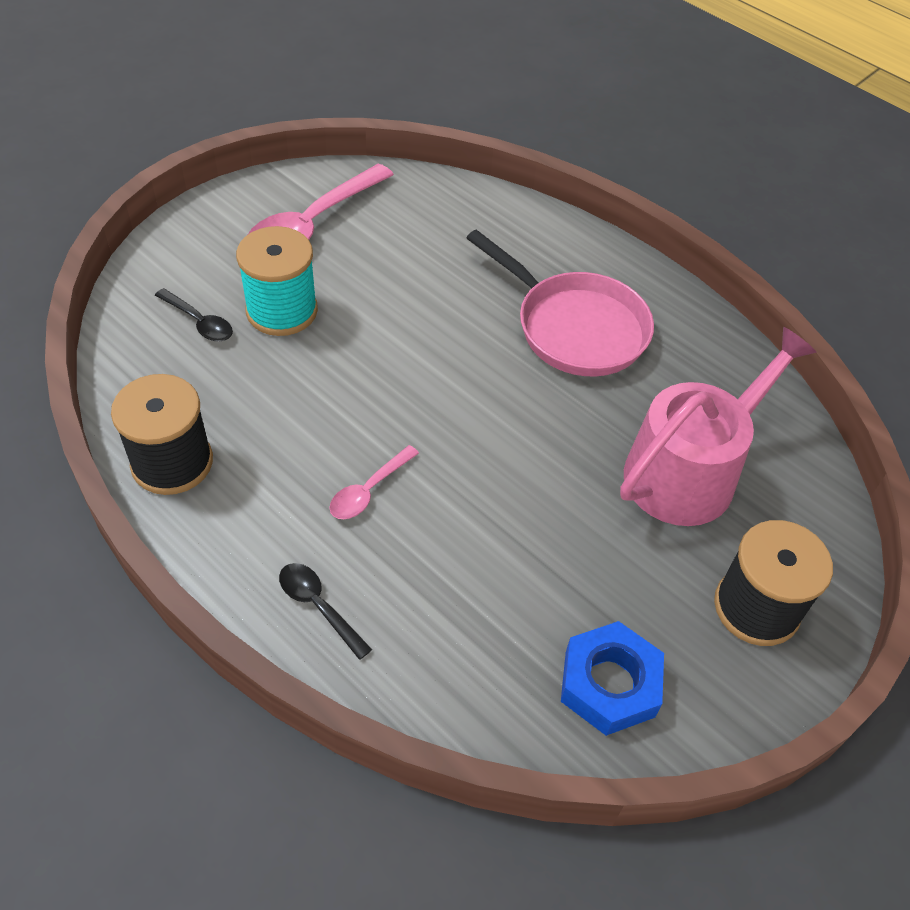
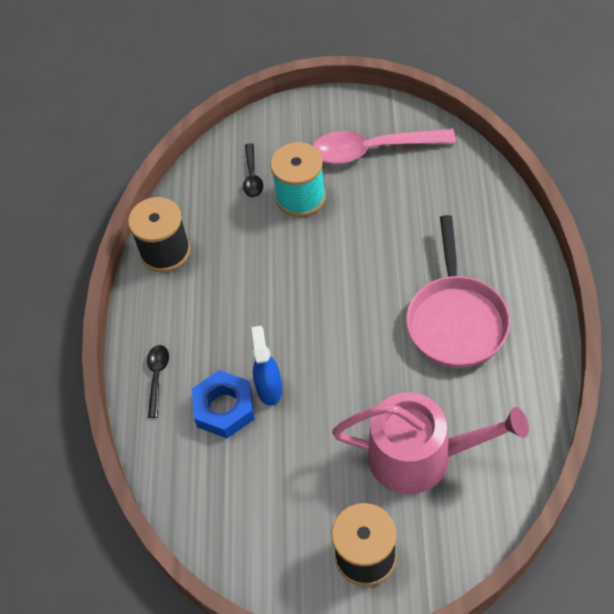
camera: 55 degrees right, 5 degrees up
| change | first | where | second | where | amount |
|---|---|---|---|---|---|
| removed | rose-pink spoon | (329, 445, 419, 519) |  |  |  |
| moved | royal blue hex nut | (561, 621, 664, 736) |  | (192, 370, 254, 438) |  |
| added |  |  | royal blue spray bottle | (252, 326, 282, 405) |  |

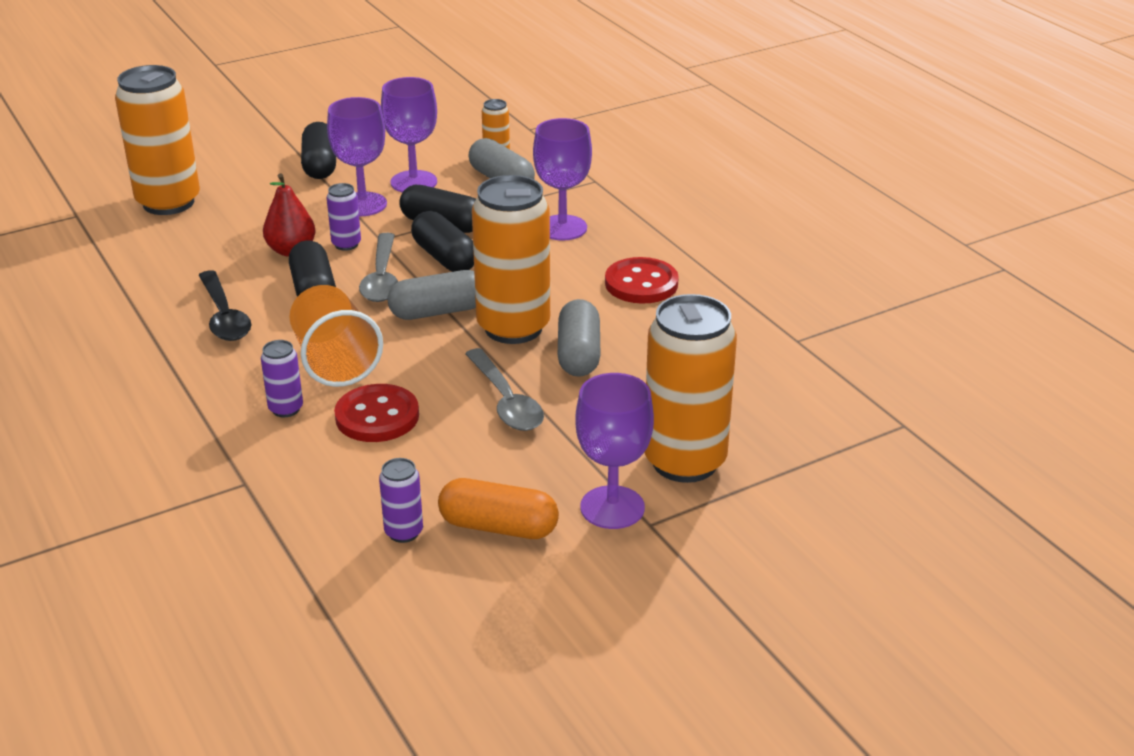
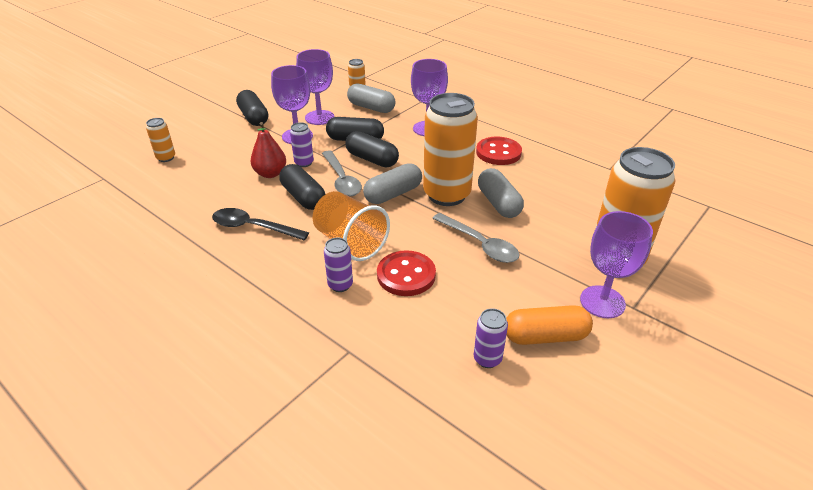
camera: 20 degrees left, 5 degrees up
| change | first | where | second | where | amount |
|---|---|---|---|---|---|
| resized | orange soda can | (115, 65, 200, 215) |  | (146, 118, 175, 162) | x0.44 |
| turned | black spoon | (199, 270, 251, 341) |  | (212, 208, 309, 241) | 150 degrees clockwise |

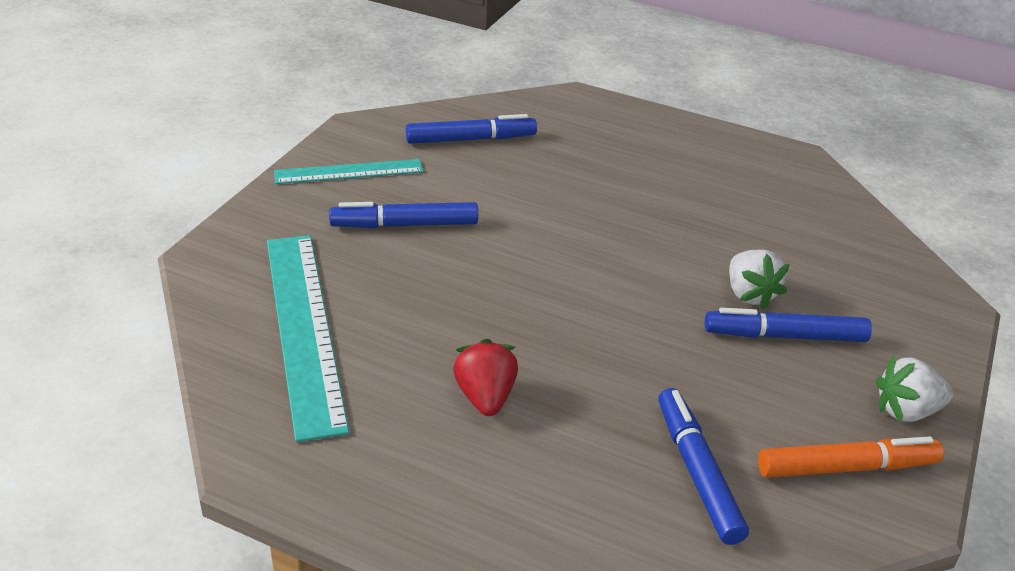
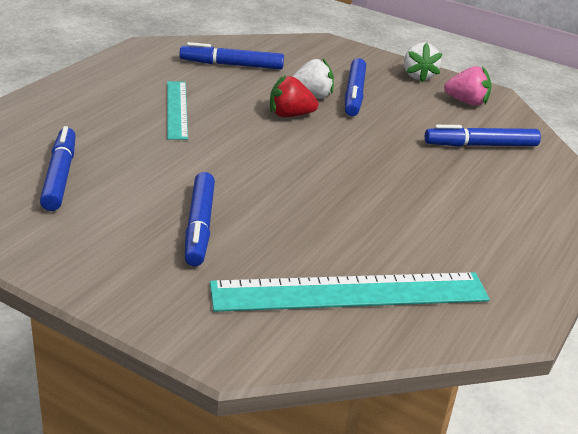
camera: 85 degrees left, 5 degrees down
| change | first | where | second | where | amount |
|---|---|---|---|---|---|
| moved | aqua ruler | (274, 159, 424, 184) |  | (167, 81, 188, 140) |  |
| moved | crimson berry | (453, 338, 518, 416) |  | (270, 75, 318, 117) |  |
| replaced | orange felt pen | (758, 436, 944, 478) | rose-pink berry | (444, 66, 492, 106) |  |
| added |  |  | royal blue felt pen | (179, 42, 284, 69) |  |

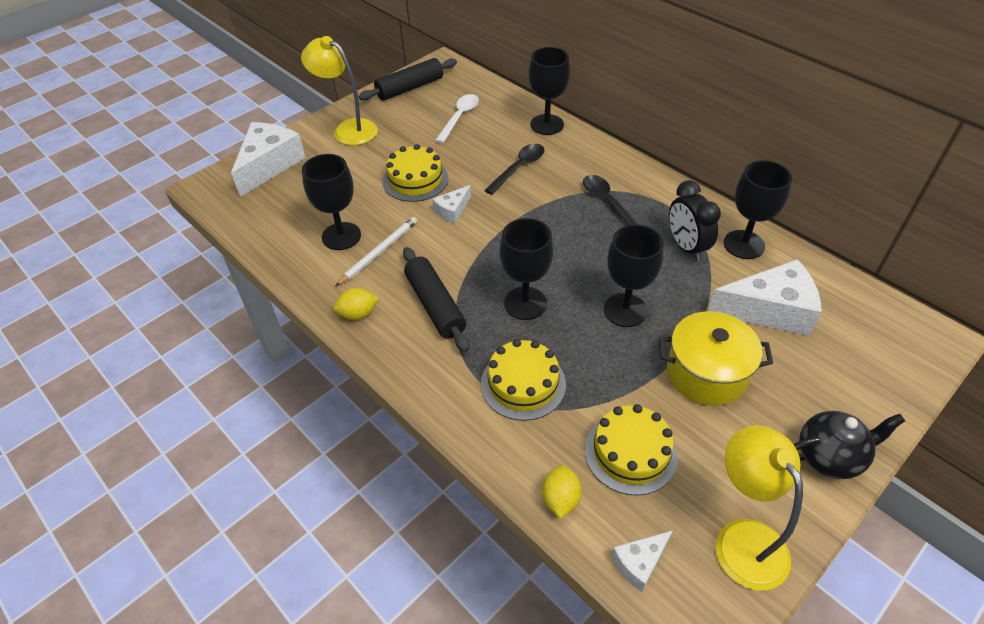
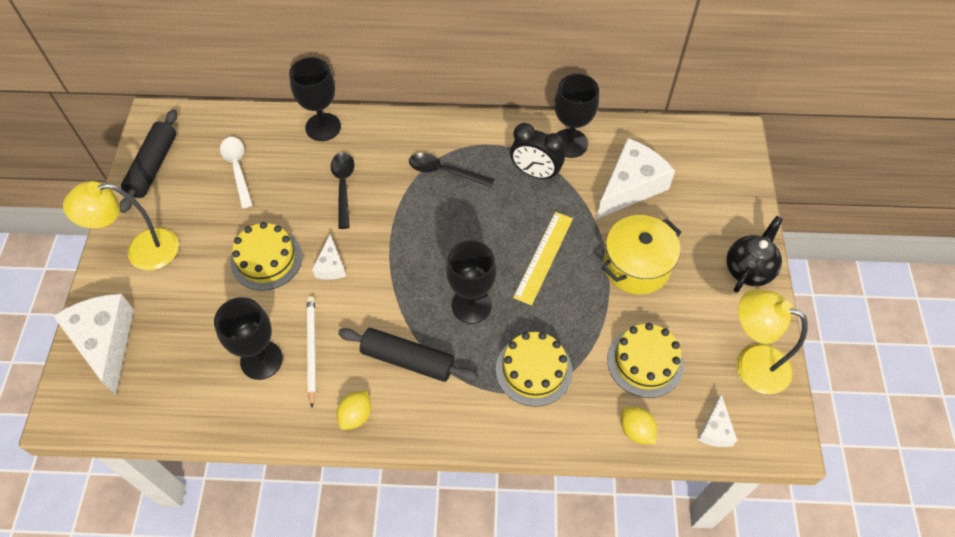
camera: 45 degrees left, 10 degrees up
| change | first | where | second | where | amount |
|---|---|---|---|---|---|
| replaced | black wine glass | (604, 224, 664, 327) | yellow ruler | (513, 212, 573, 305) |  |

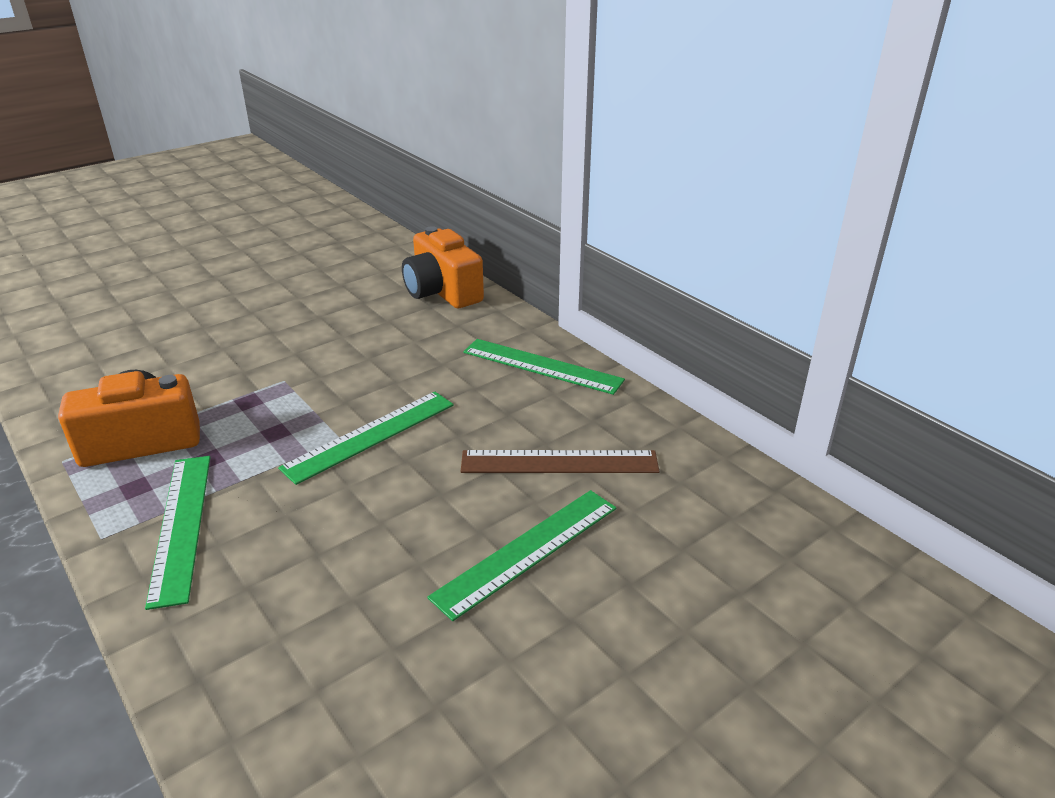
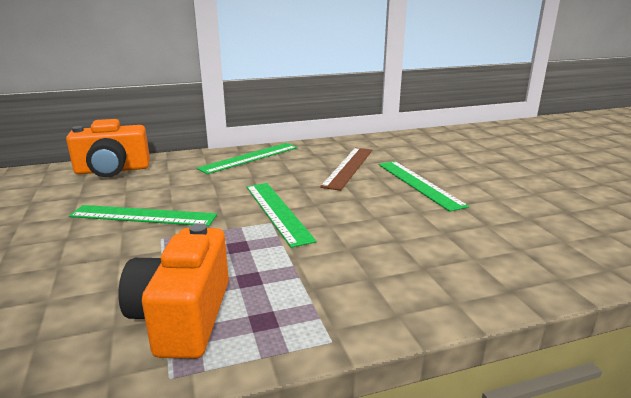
camera: 70 degrees left, 10 degrees down
| change | first | where | second | where | amount |
|---|---|---|---|---|---|
| moved | green ruler | (145, 456, 210, 610) |  | (69, 205, 217, 226) |  |

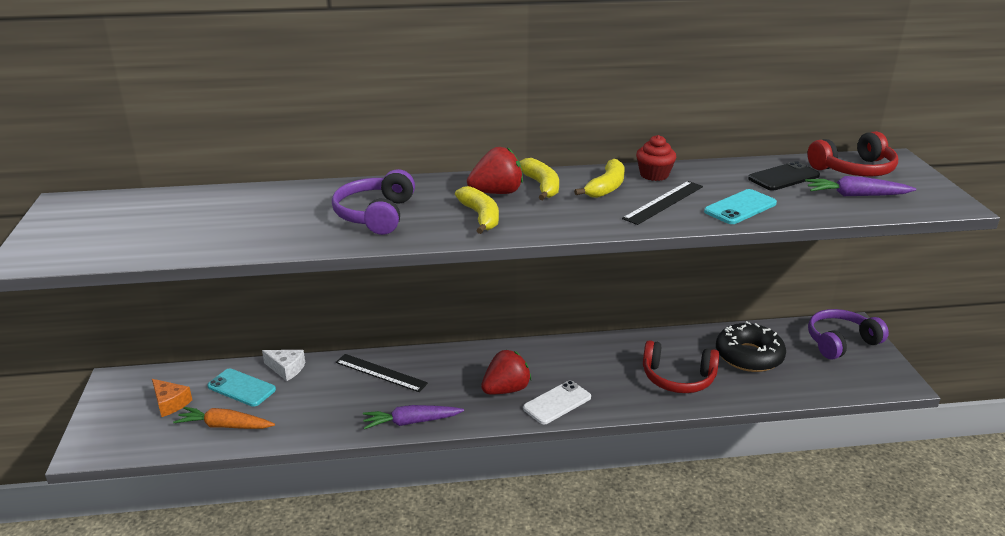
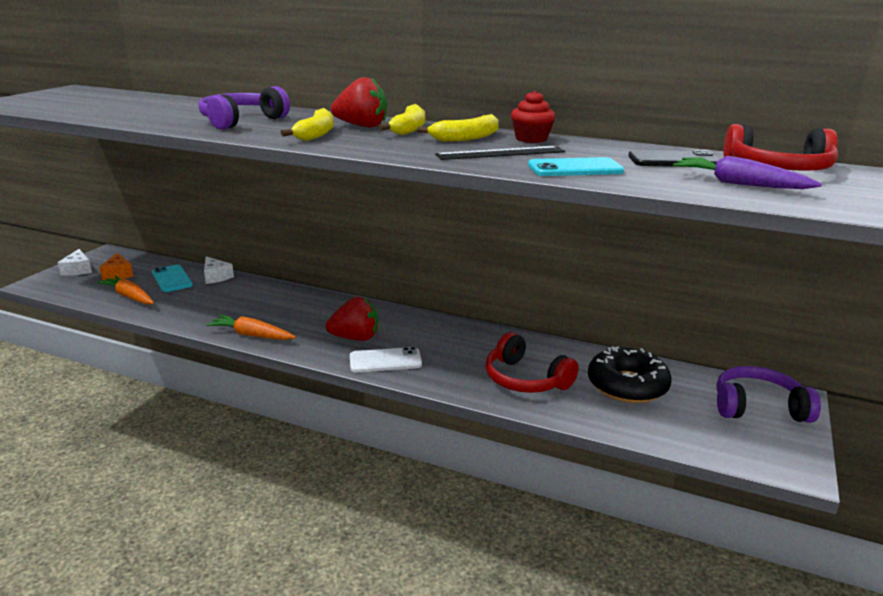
camera: 30 degrees right, 5 degrees down
| change | first | where | second | where | amount |
|---|---|---|---|---|---|
| removed | black ruler | (336, 354, 428, 392) |  |  |  |
| recoloured | royal purple root vegetable | (363, 405, 464, 429) | orange root vegetable | (206, 315, 296, 340) |  |
| added |  |  | pure white cheese | (58, 249, 92, 276) |  |

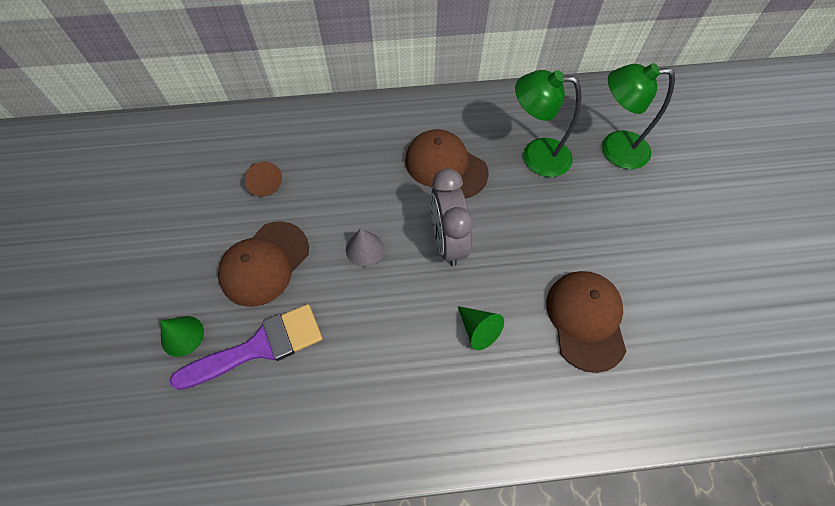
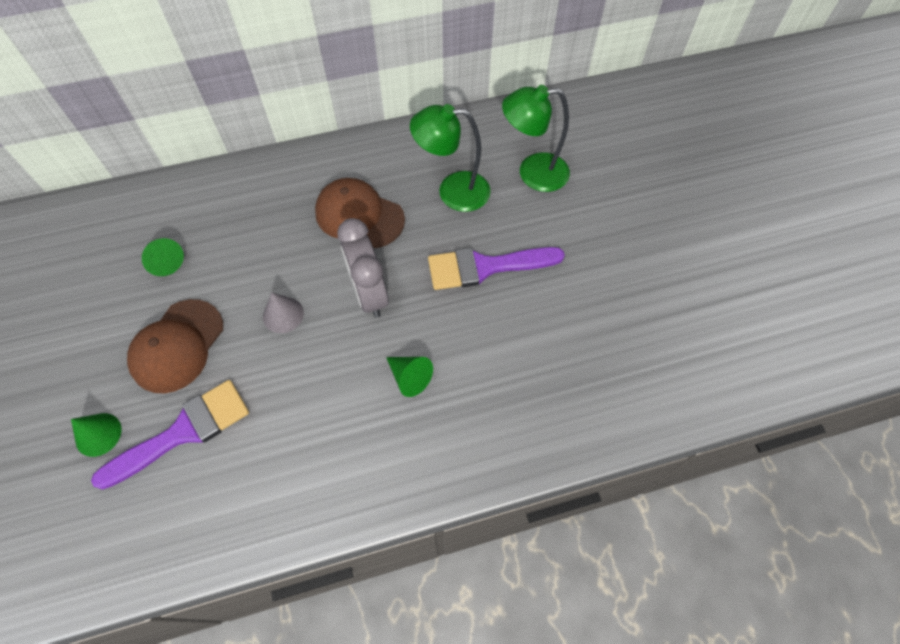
camera: 10 degrees left, 0 degrees up
| change | first | where | second | where | amount |
|---|---|---|---|---|---|
| recoloured | dark brown cone shape | (245, 162, 282, 196) | green cone shape | (142, 238, 184, 276) |  |
| removed | dark brown baseball cap | (546, 271, 626, 373) |  |  |  |
| added |  |  | royal purple paint brush | (428, 247, 565, 290) |  |

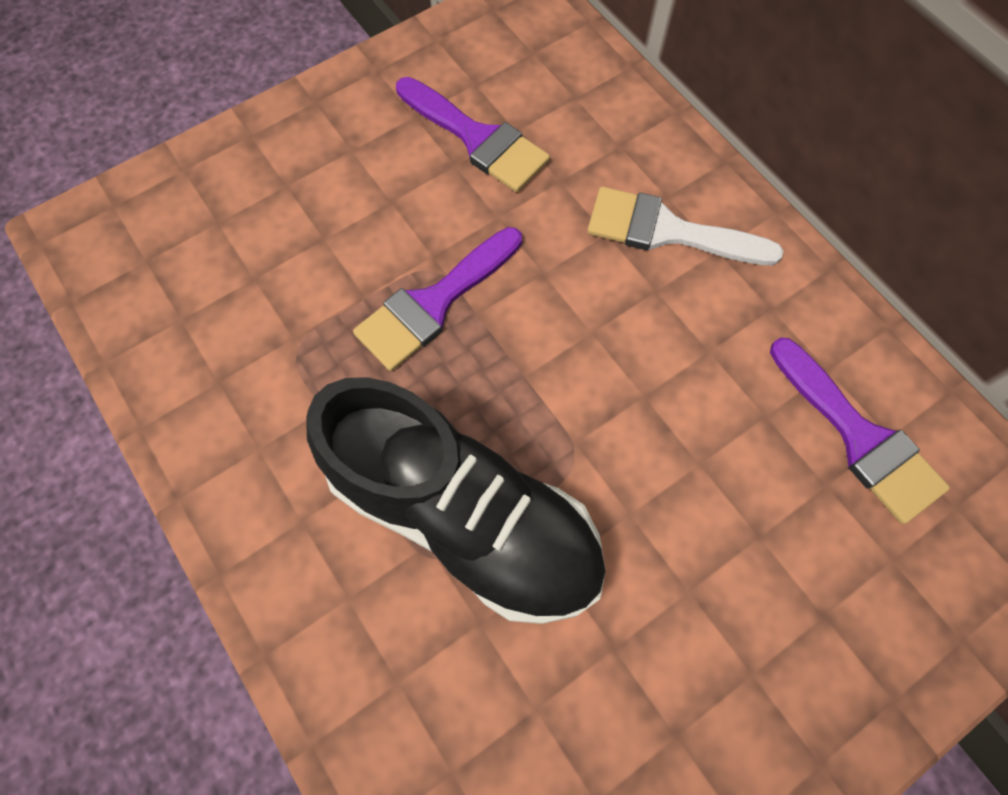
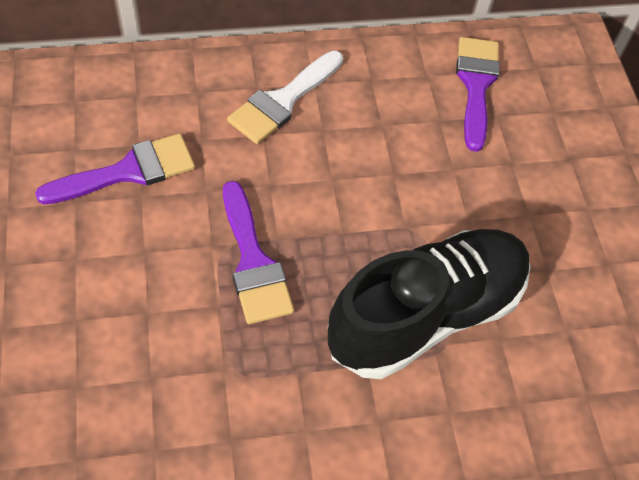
camera: 70 degrees left, 10 degrees down
| change | first | where | second | where | amount |
|---|---|---|---|---|---|
| turned | royal purple paint brush | (770, 338, 950, 524) |  | (456, 37, 500, 152) | 75 degrees counterclockwise |

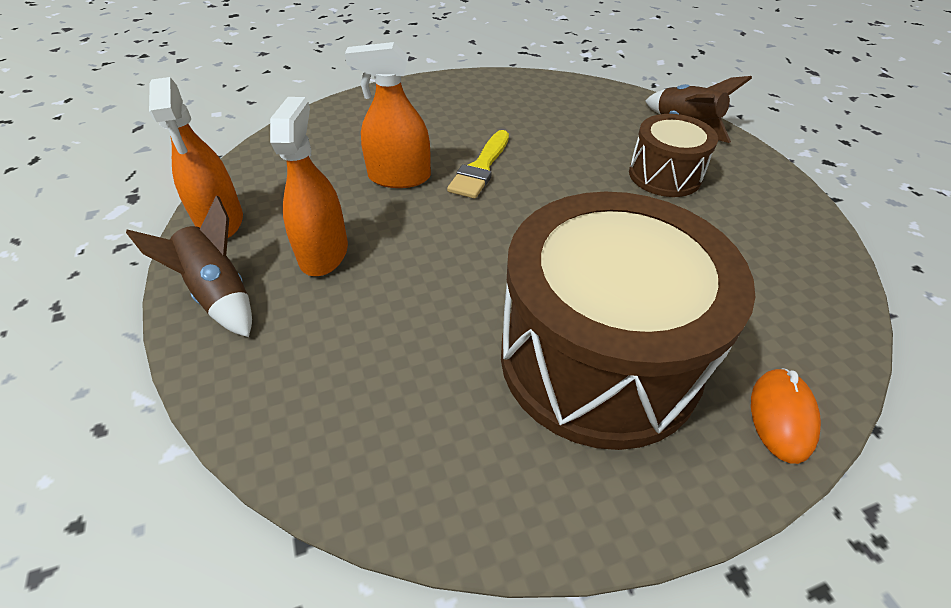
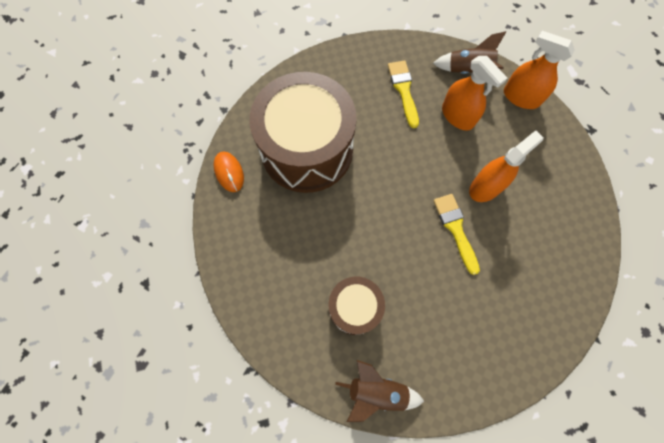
camera: 140 degrees right, 25 degrees up
| change | first | where | second | where | amount |
|---|---|---|---|---|---|
| added |  |  | yellow paint brush | (388, 60, 419, 128) |  |

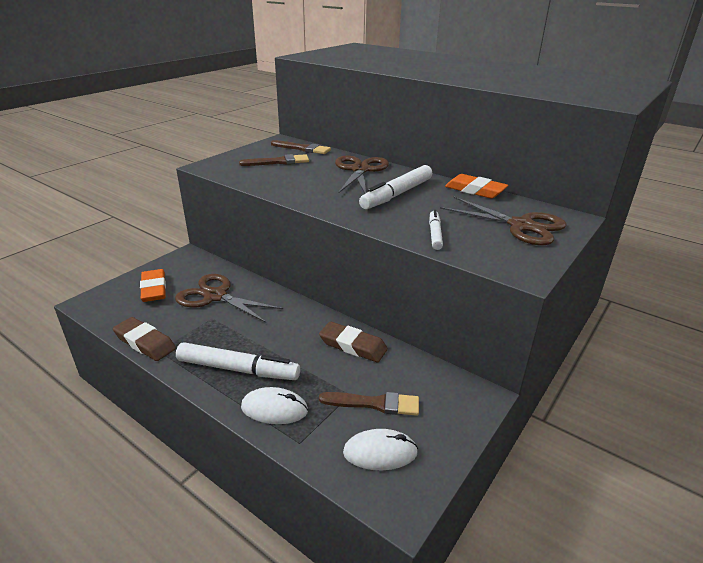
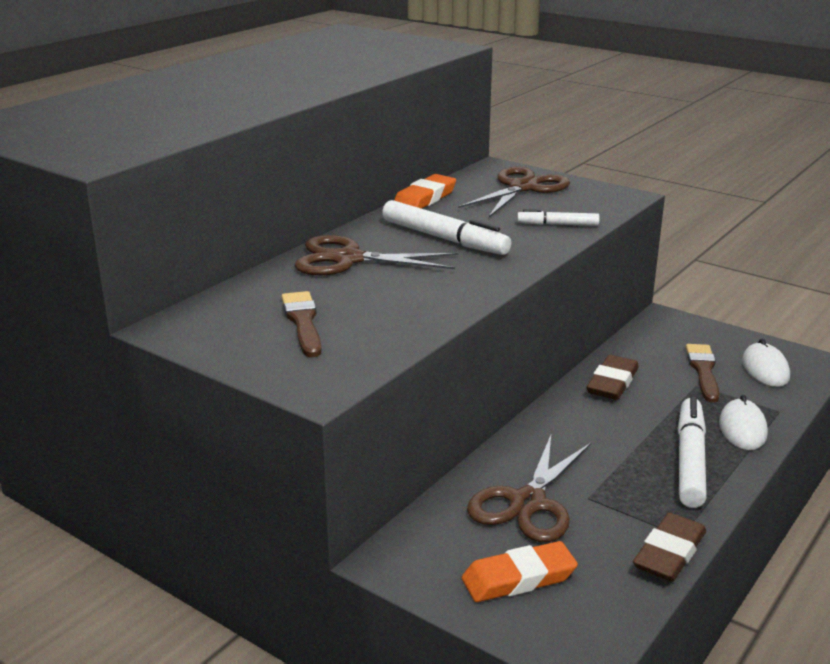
camera: 90 degrees left, 5 degrees down
| change | first | where | second | where | amount |
|---|---|---|---|---|---|
| removed | dark brown paint brush | (271, 140, 331, 154) |  |  |  |

